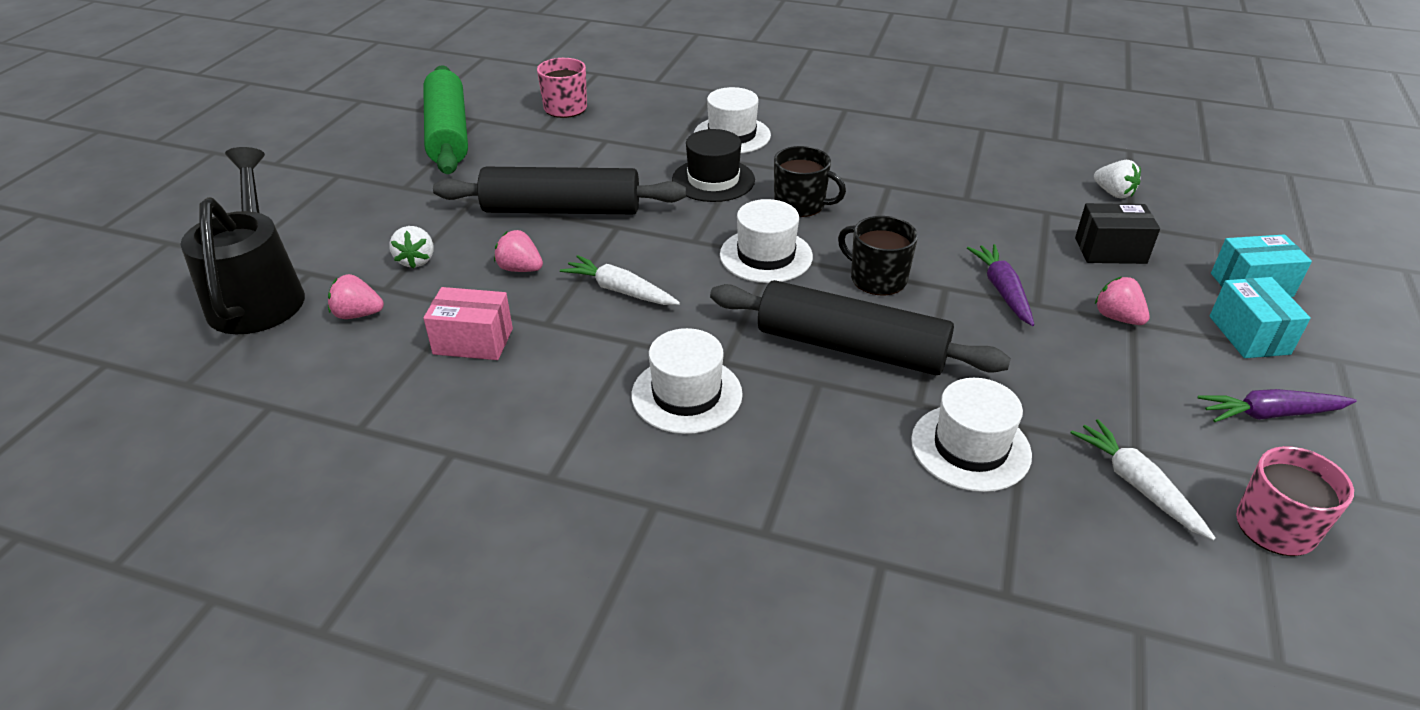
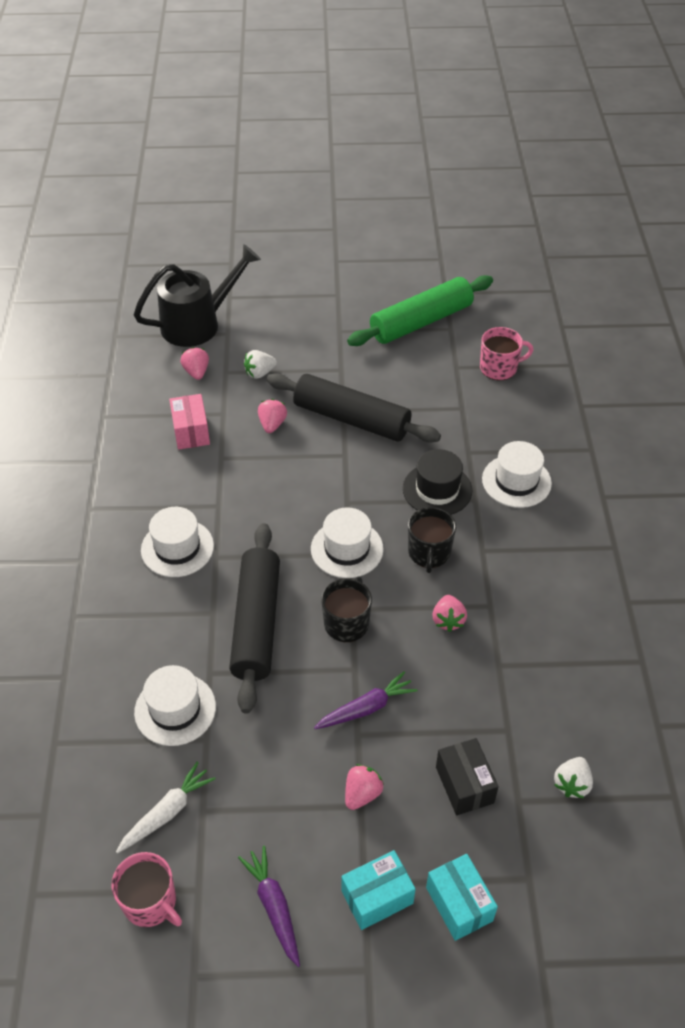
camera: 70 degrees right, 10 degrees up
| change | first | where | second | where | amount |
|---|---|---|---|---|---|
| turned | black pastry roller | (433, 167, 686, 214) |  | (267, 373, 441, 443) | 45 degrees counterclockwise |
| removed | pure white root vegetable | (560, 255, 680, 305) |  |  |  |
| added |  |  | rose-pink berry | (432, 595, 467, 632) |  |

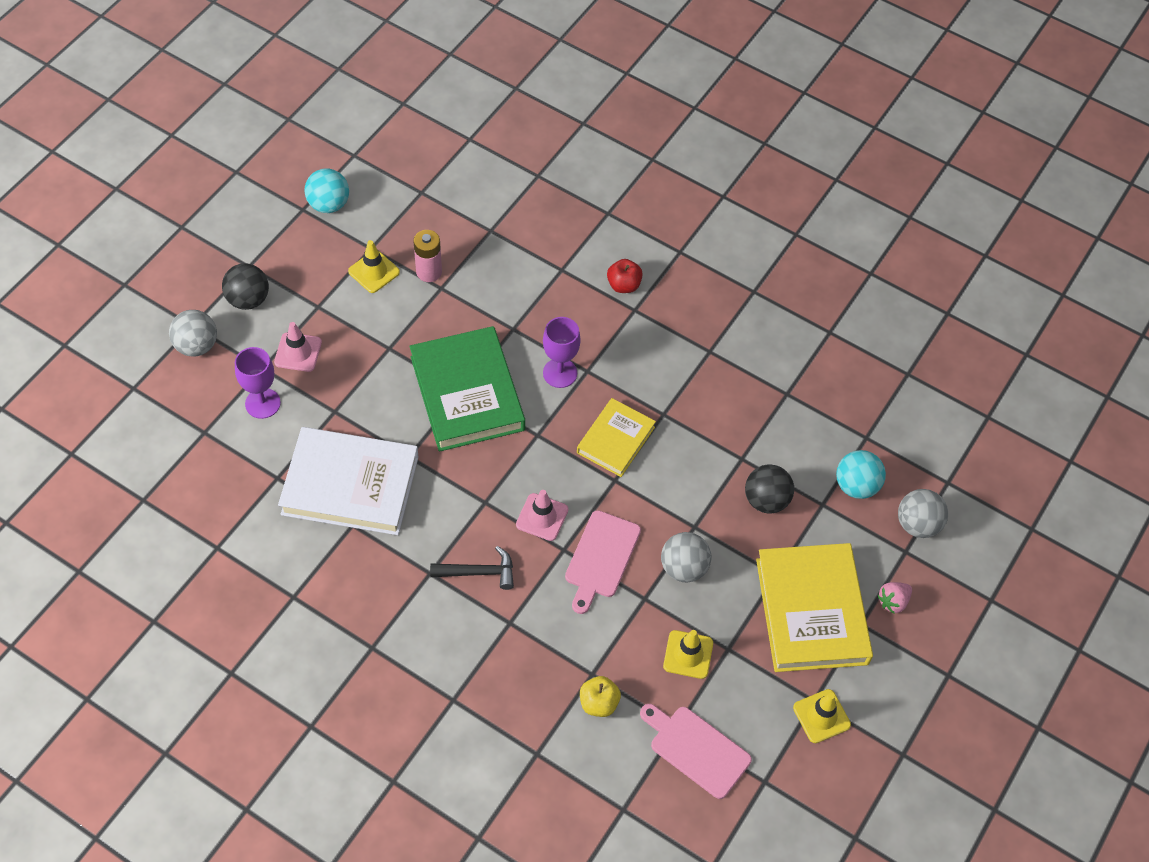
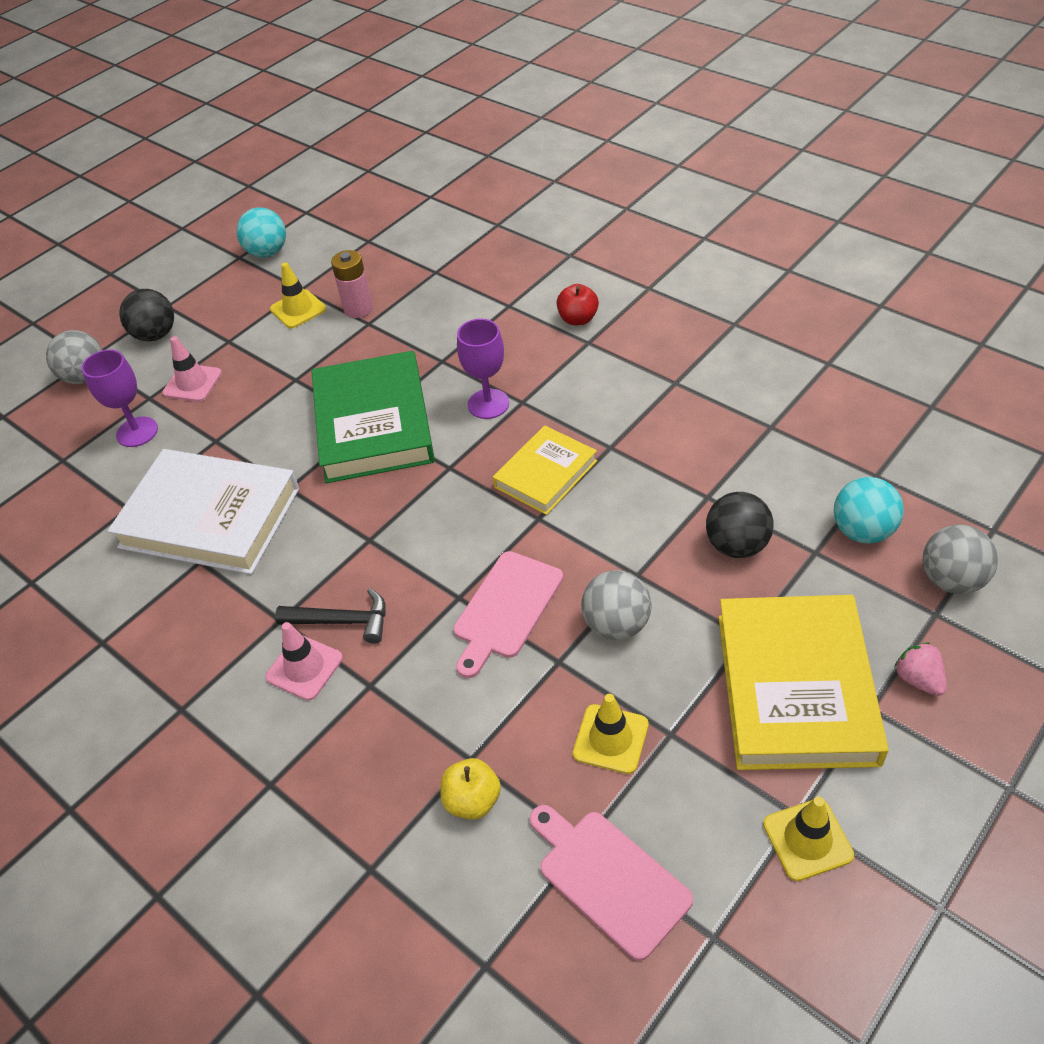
camera: 15 degrees right, 10 degrees down
| change | first | where | second | where | amount |
|---|---|---|---|---|---|
| moved | rose-pink traffic cone | (516, 490, 568, 541) |  | (265, 622, 343, 700) |  |
| turned | rose-pink berry | (878, 582, 912, 613) |  | (894, 643, 947, 696) | 90 degrees clockwise |

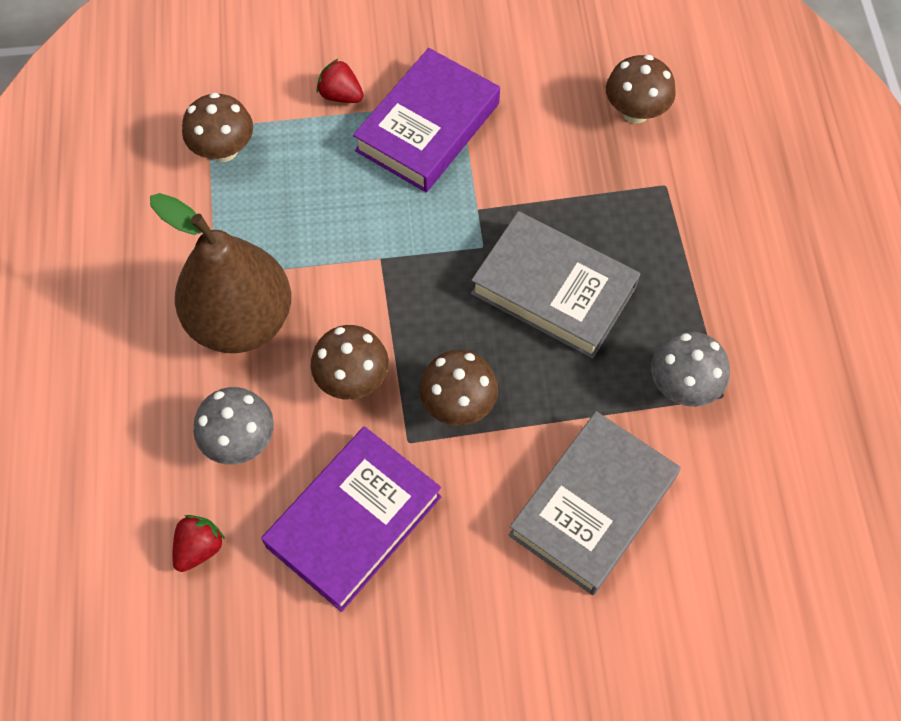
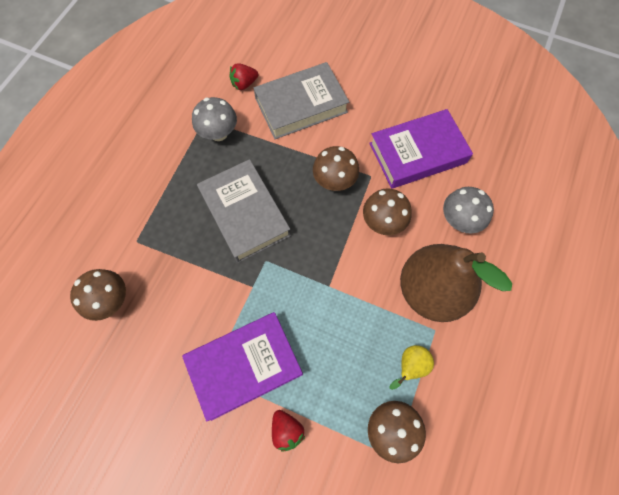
camera: 150 degrees left, 5 degrees up
| change | first | where | second | where | amount |
|---|---|---|---|---|---|
| moved | crimson berry | (172, 515, 225, 572) |  | (229, 63, 258, 90) |  |
| added |  |  | yellow pear | (389, 345, 434, 390) |  |

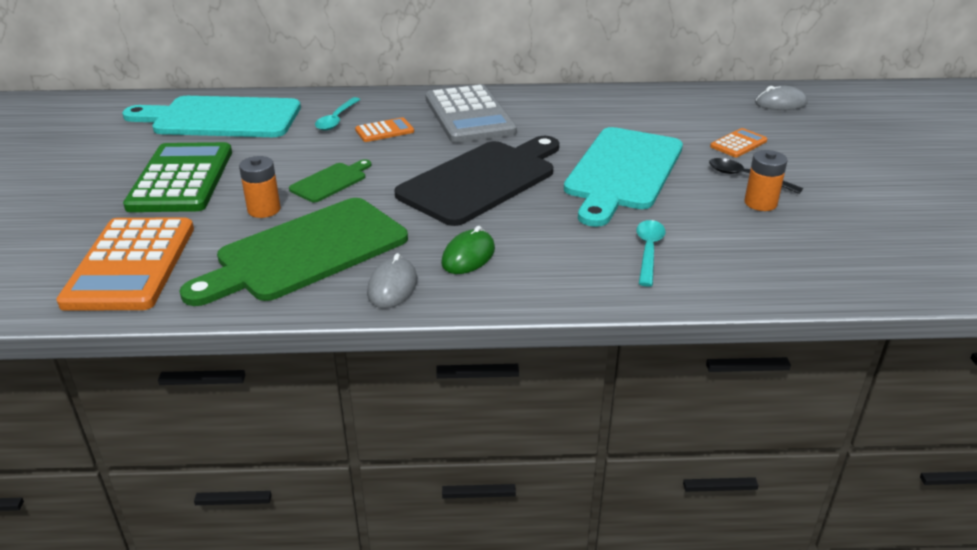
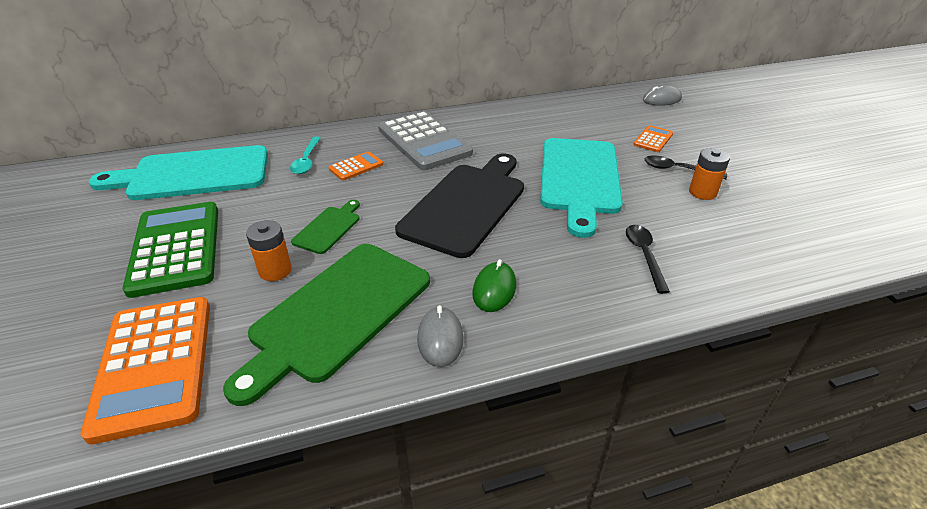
camera: 15 degrees left, 5 degrees up
| change | first | where | second | where | amount |
|---|---|---|---|---|---|
| recoloured | aqua spoon | (636, 220, 666, 287) | black spoon | (626, 225, 670, 294) |  |

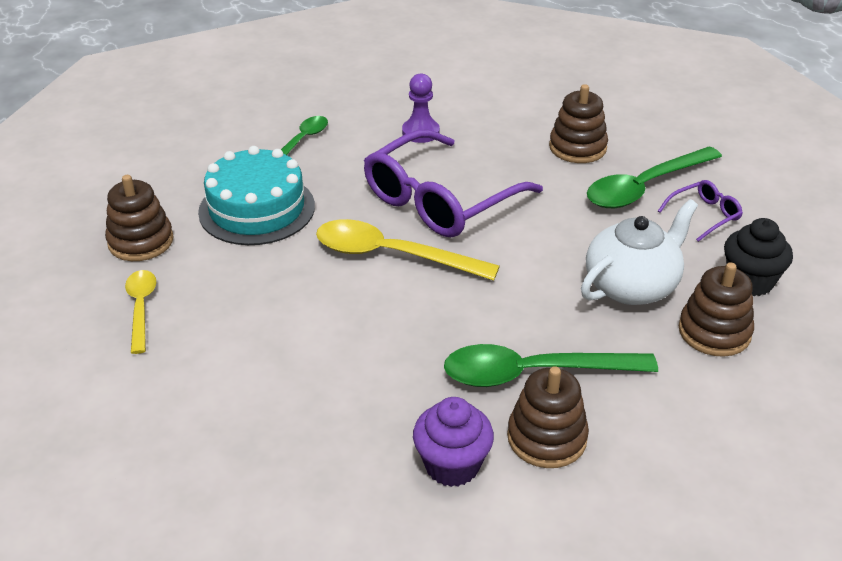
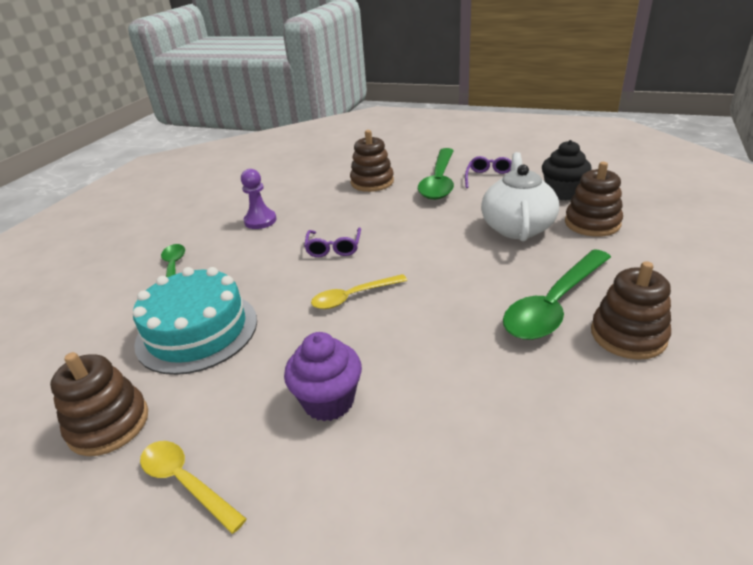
camera: 40 degrees left, 5 degrees down
| change | first | where | second | where | amount |
|---|---|---|---|---|---|
| resized | royal purple glasses | (364, 130, 543, 237) |  | (304, 228, 361, 257) | x0.44 |
| resized | yellow spoon | (316, 219, 500, 281) |  | (311, 274, 407, 309) | x0.58 |
| moved | royal purple muffin | (413, 397, 494, 487) |  | (284, 332, 362, 421) |  |

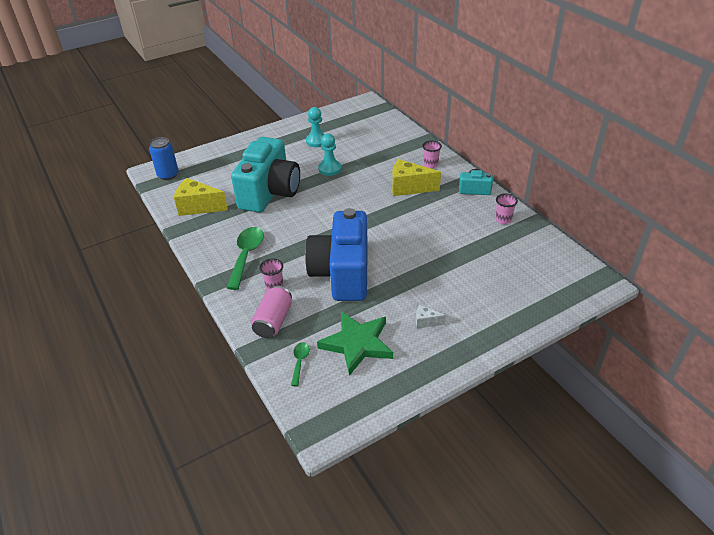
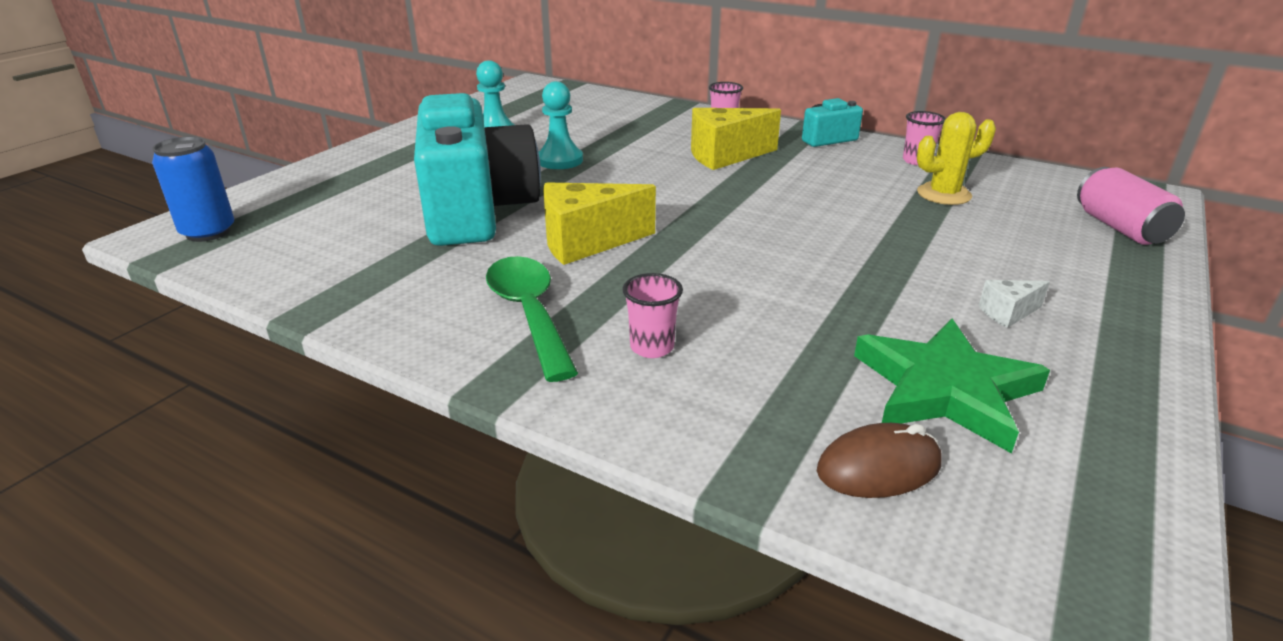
camera: 30 degrees left, 10 degrees down
| change | first | where | second | where | amount |
|---|---|---|---|---|---|
| moved | yellow cheese | (174, 178, 228, 216) |  | (543, 182, 656, 265) |  |
| removed | royal blue compact camera | (305, 208, 368, 301) |  |  |  |
| moved | rose-pink soda can | (251, 286, 292, 338) |  | (1077, 167, 1185, 245) |  |
| replaced | green spoon | (291, 342, 310, 386) | dark brown PC mouse | (817, 423, 942, 498) |  |
| added |  |  | yellow cactus | (917, 112, 996, 205) |  |

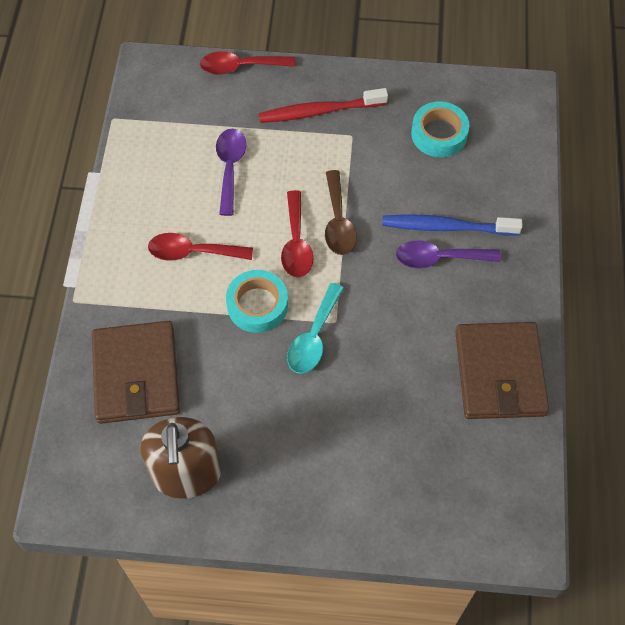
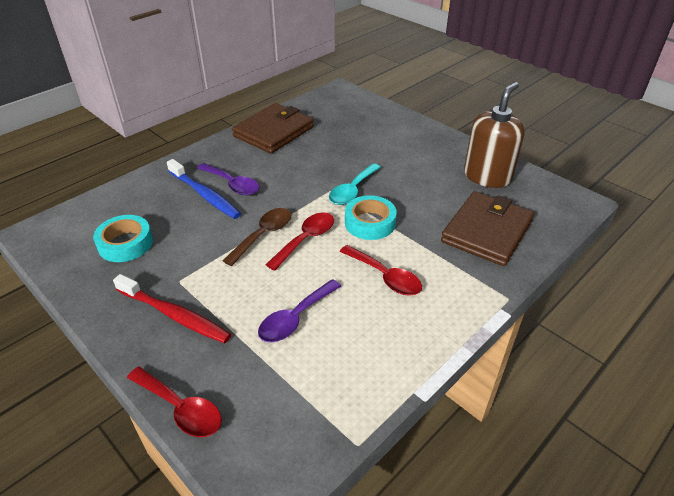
camera: 140 degrees left, 20 degrees down
| change | first | where | second | where | amount |
|---|---|---|---|---|---|
| turned | aqua spoon | (287, 283, 344, 374) |  | (329, 163, 381, 205) | 150 degrees clockwise |

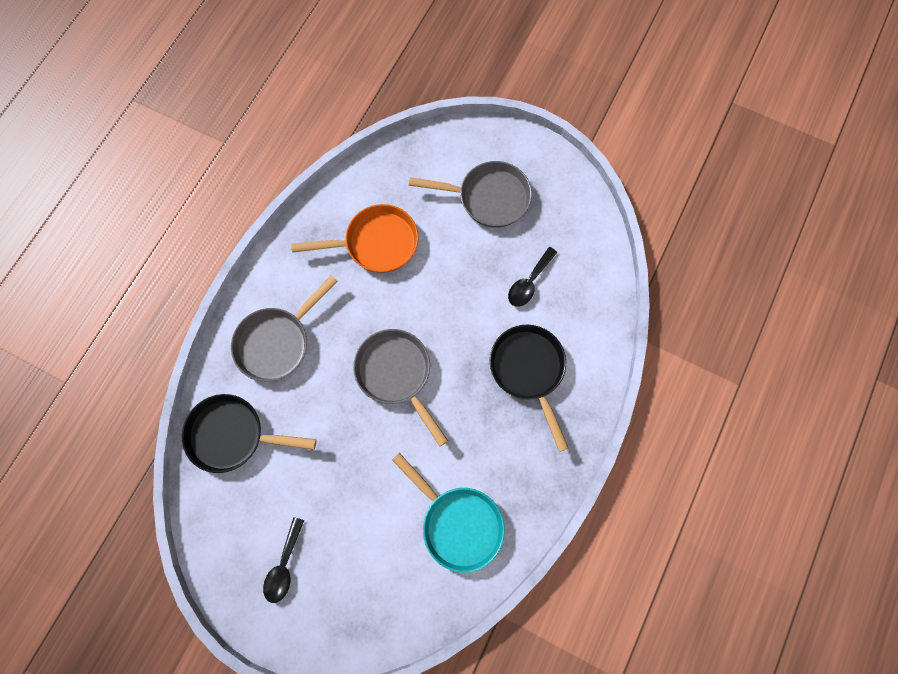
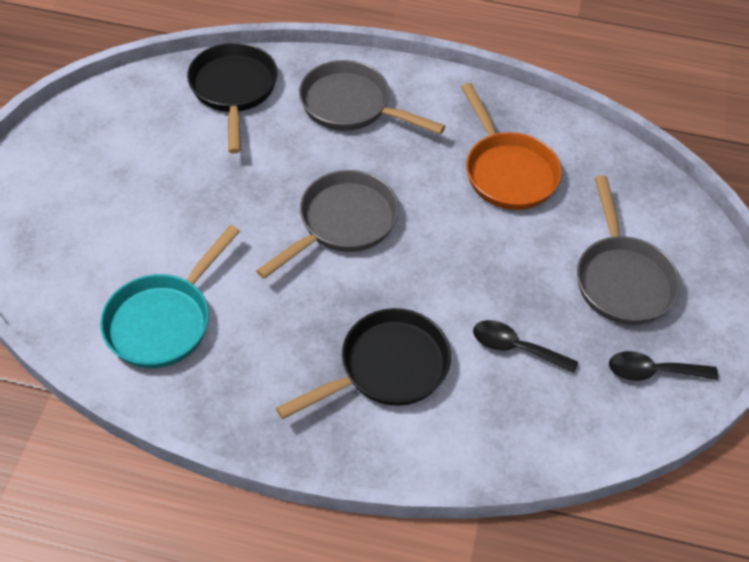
camera: 75 degrees right, 20 degrees down
| change | first | where | second | where | amount |
|---|---|---|---|---|---|
| moved | black spoon | (263, 517, 304, 603) |  | (609, 351, 718, 381) |  |

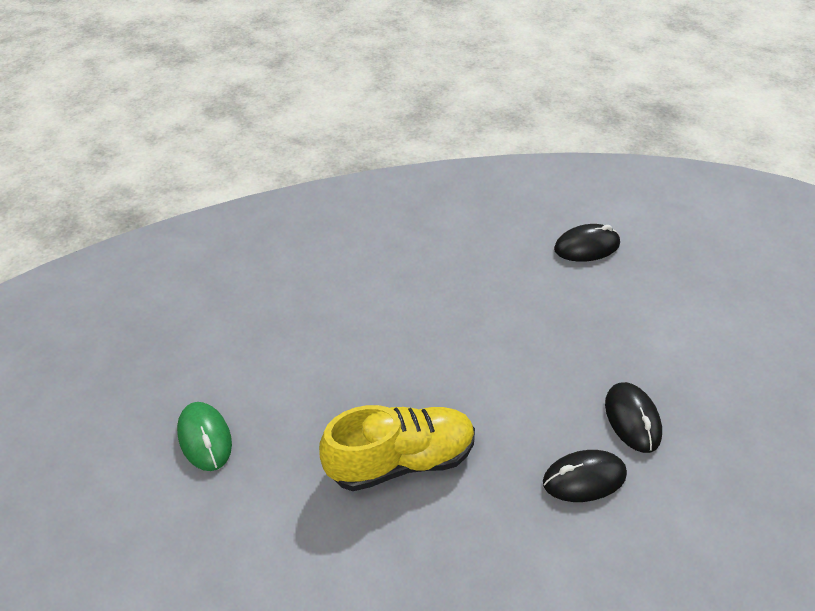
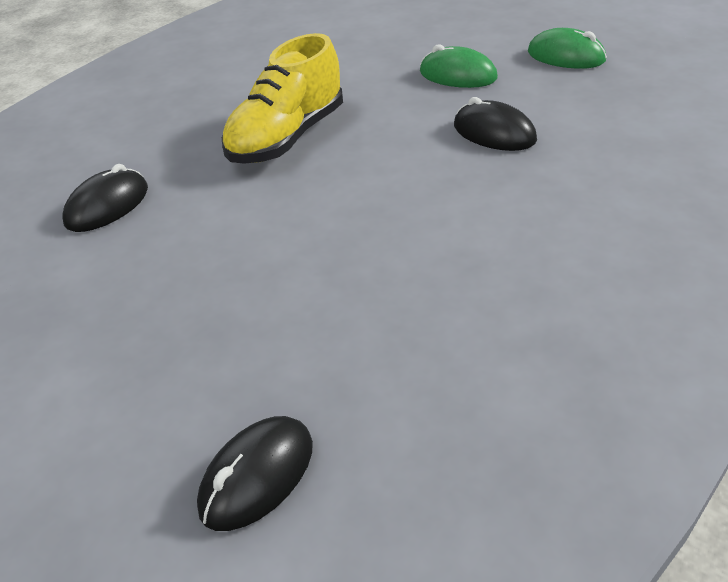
camera: 145 degrees right, 5 degrees down
| change | first | where | second | where | amount |
|---|---|---|---|---|---|
| moved | black PC mouse | (605, 382, 662, 453) |  | (454, 97, 537, 151) |  |
| added |  |  | green PC mouse | (528, 28, 607, 69) |  |

